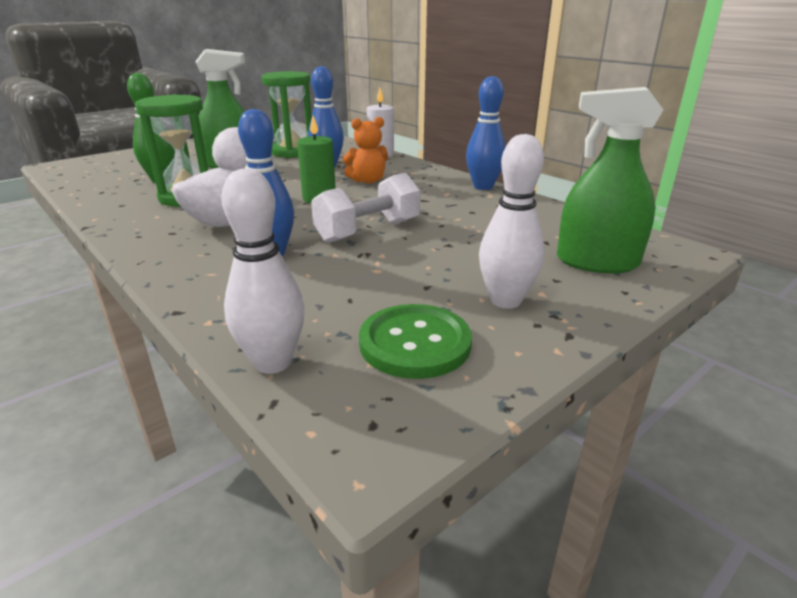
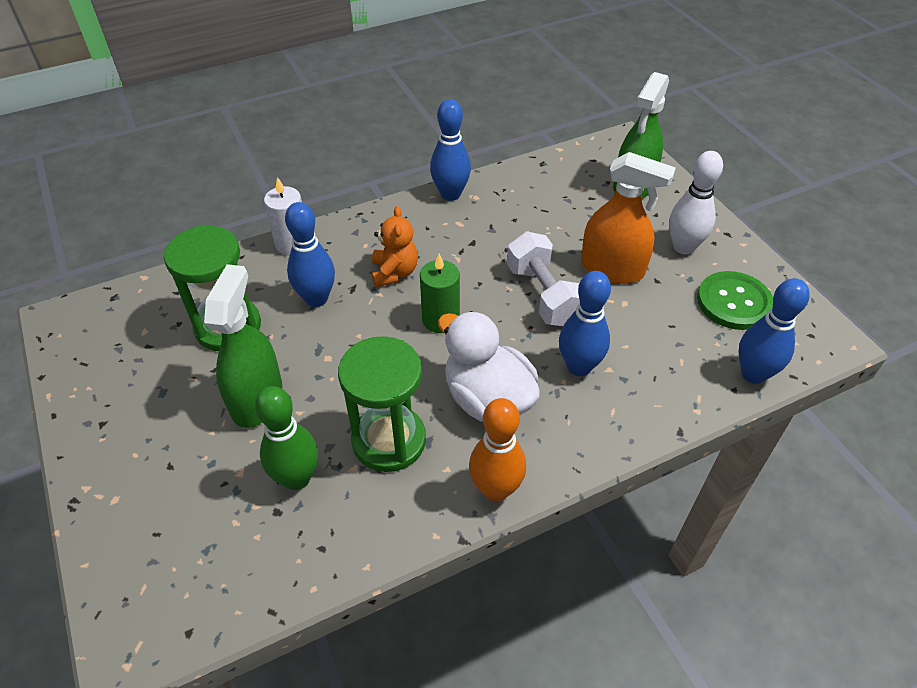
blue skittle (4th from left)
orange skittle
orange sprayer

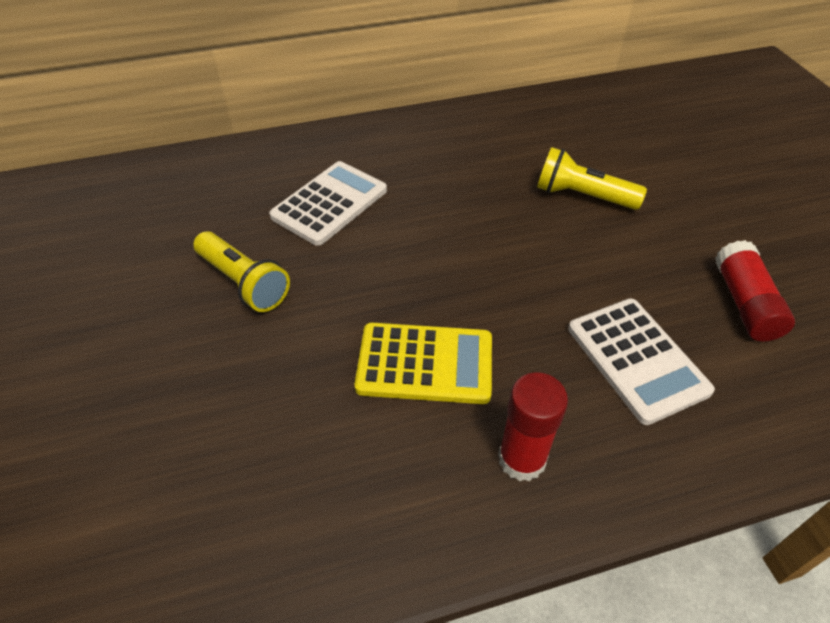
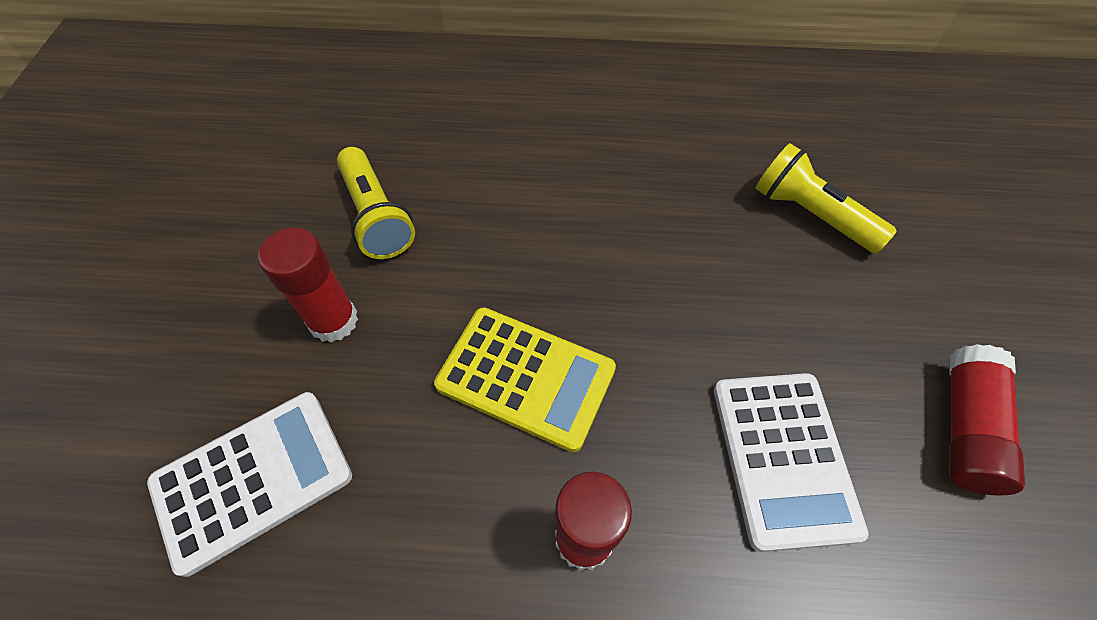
white calculator (1st from left)
crimson stick of glue (1st from left)

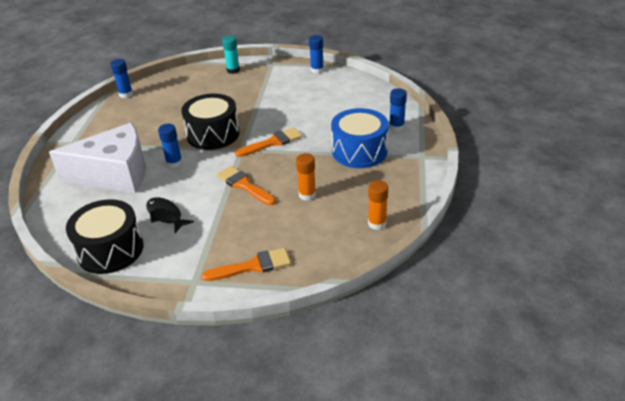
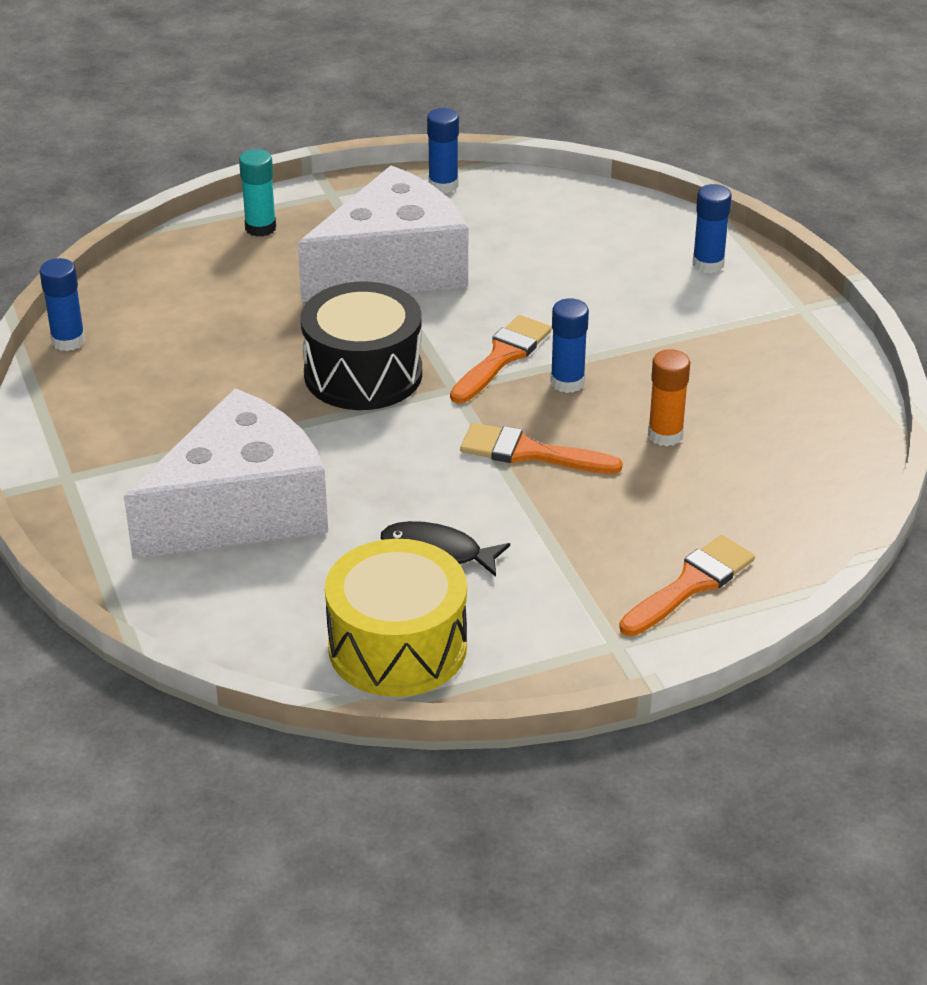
yellow toy drum
blue stick of glue (3rd from left)
blue toy drum
orange stick of glue (2nd from left in the first image)
white piece of cheese (2nd from left)

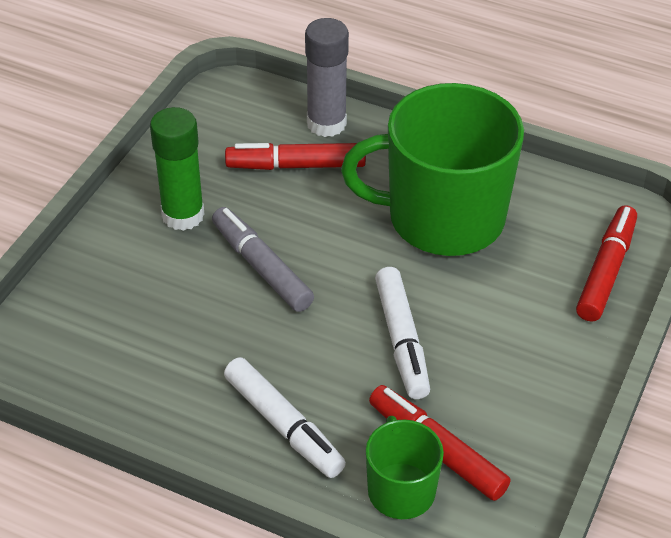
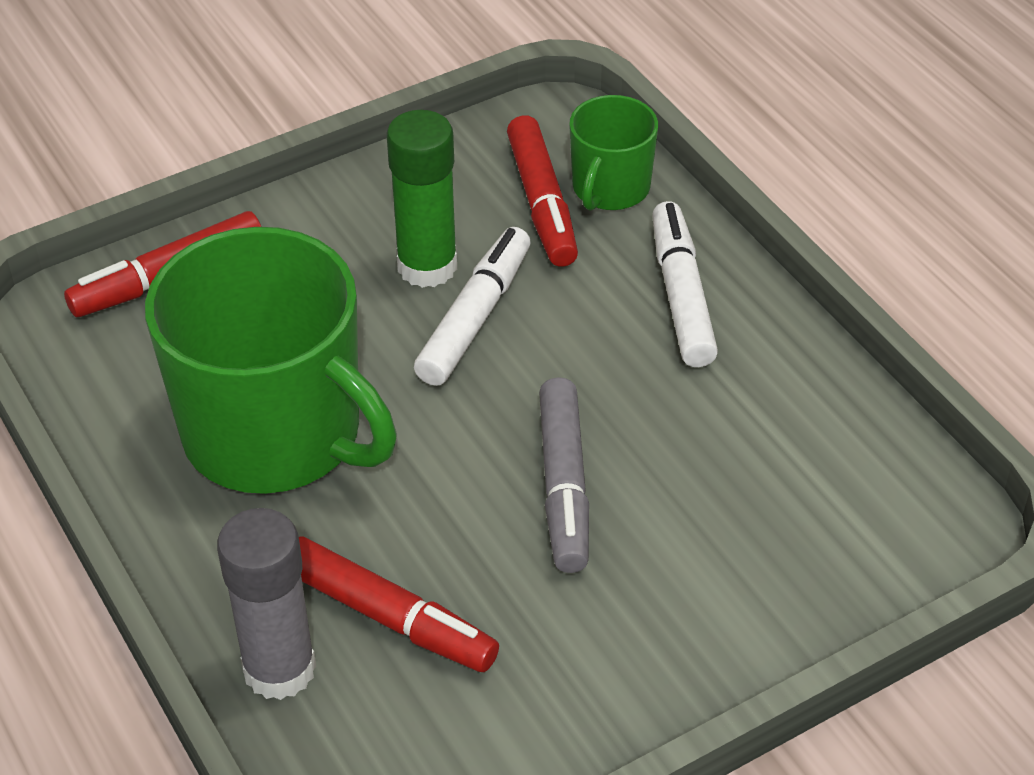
emerald stick of glue

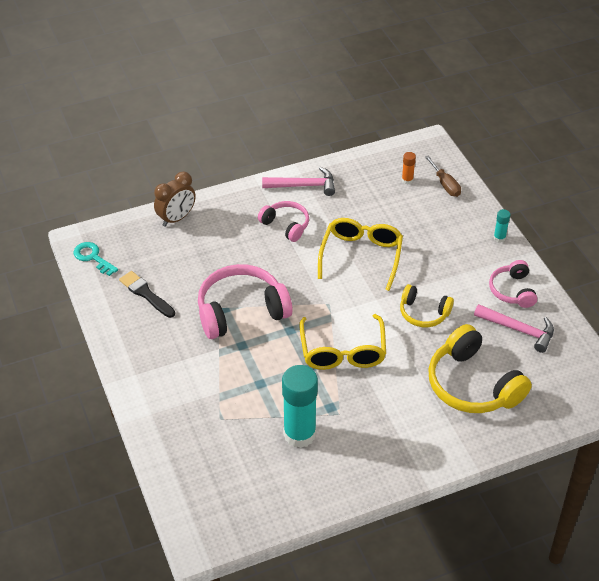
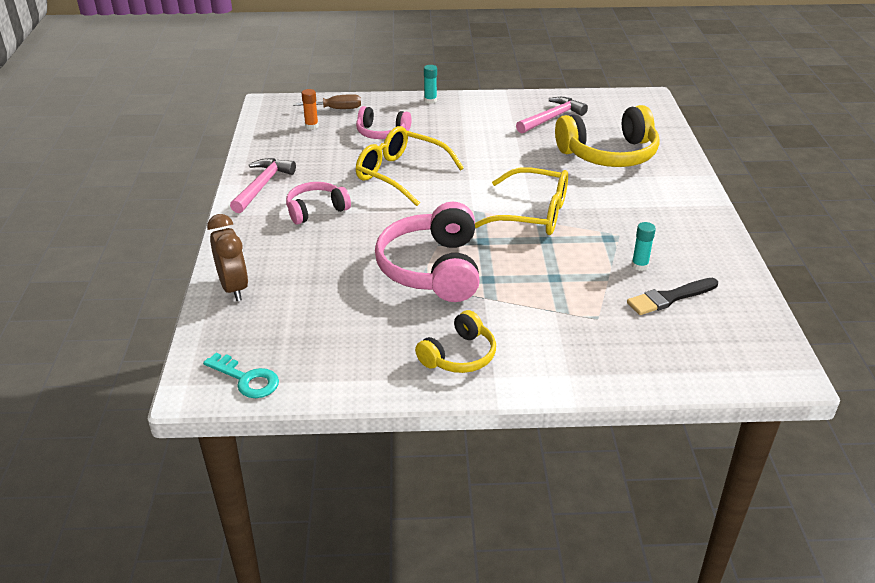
turquoise key
black brush
turquoise stick of glue (2nd from left)
yellow over-ear headphones (1st from left)
pink over-ear headphones (2nd from left)

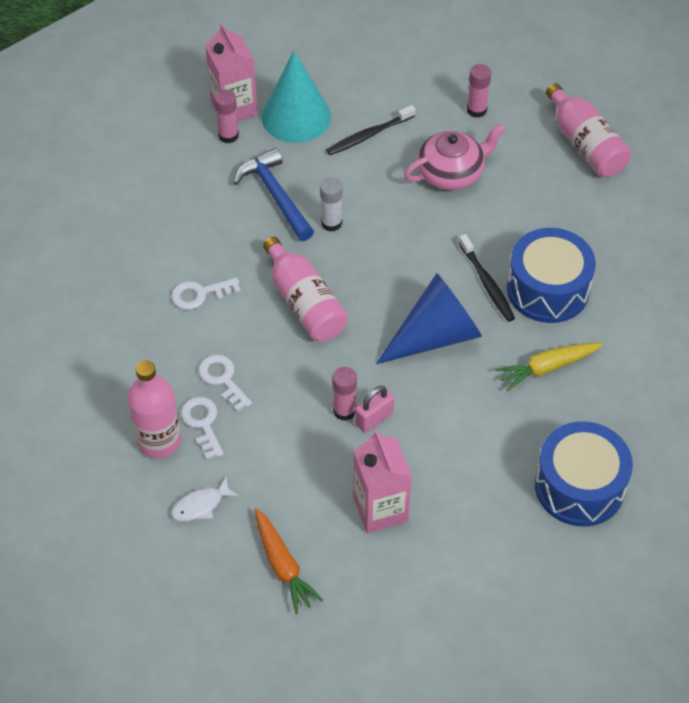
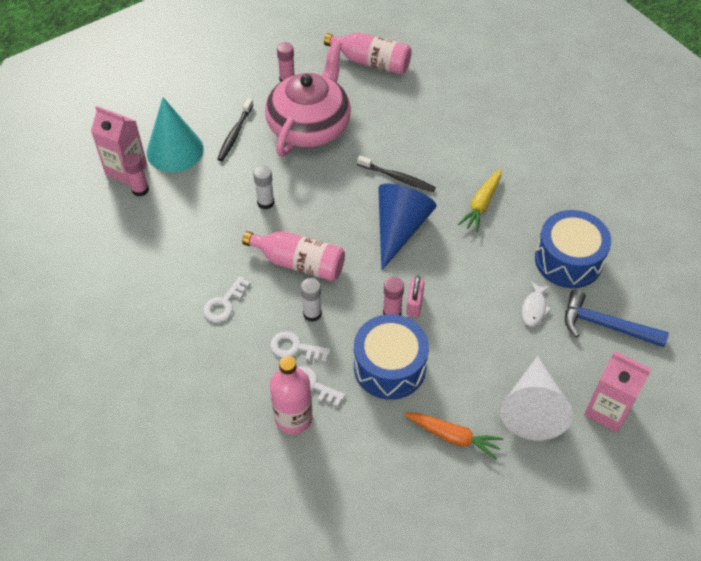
white fish
blue carpenter's hammer
pink milk carton (2nd from left)
pink tea pot
blue toy drum (1st from left)
white stick of glue (2nd from left)
white cone shape

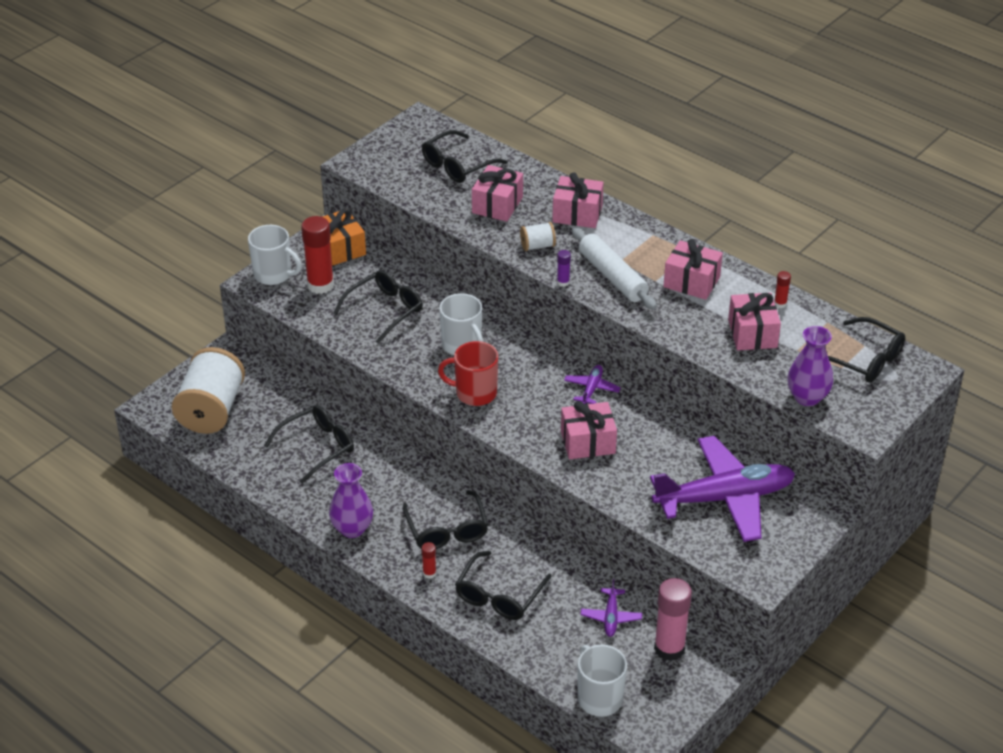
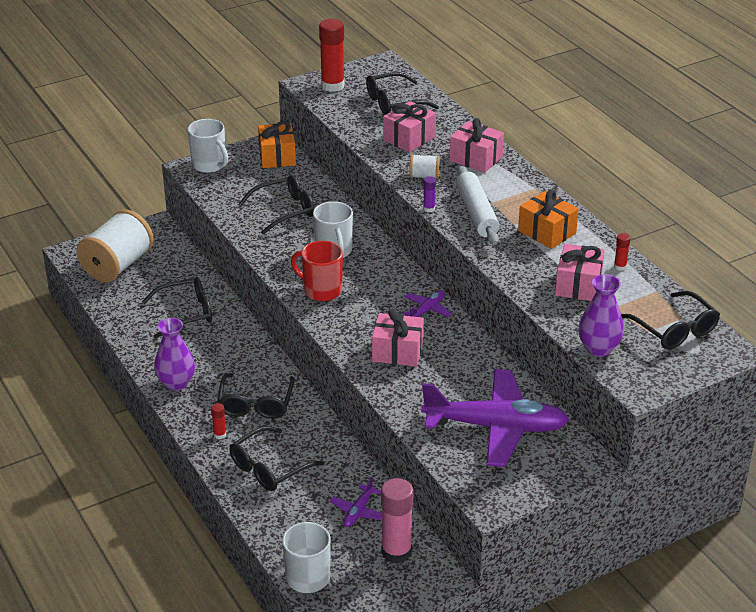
crimson stick of glue (2nd from left)
orange gift (2nd from left)

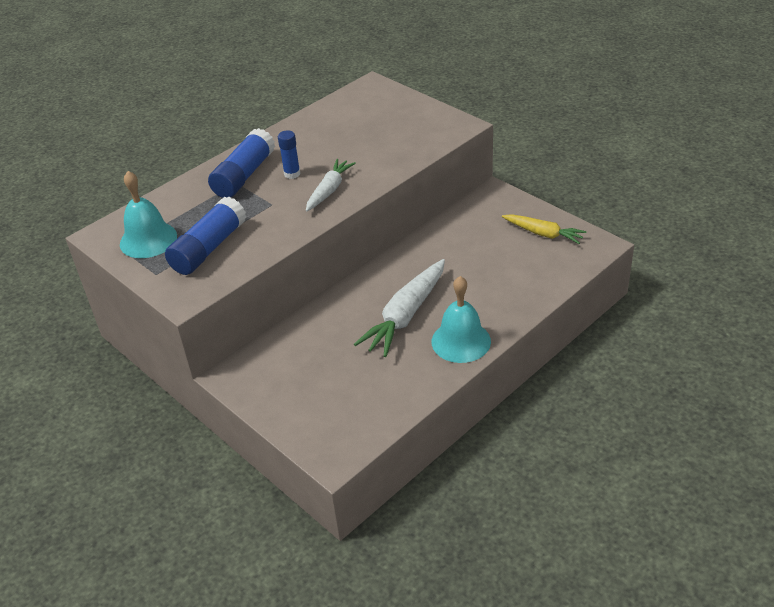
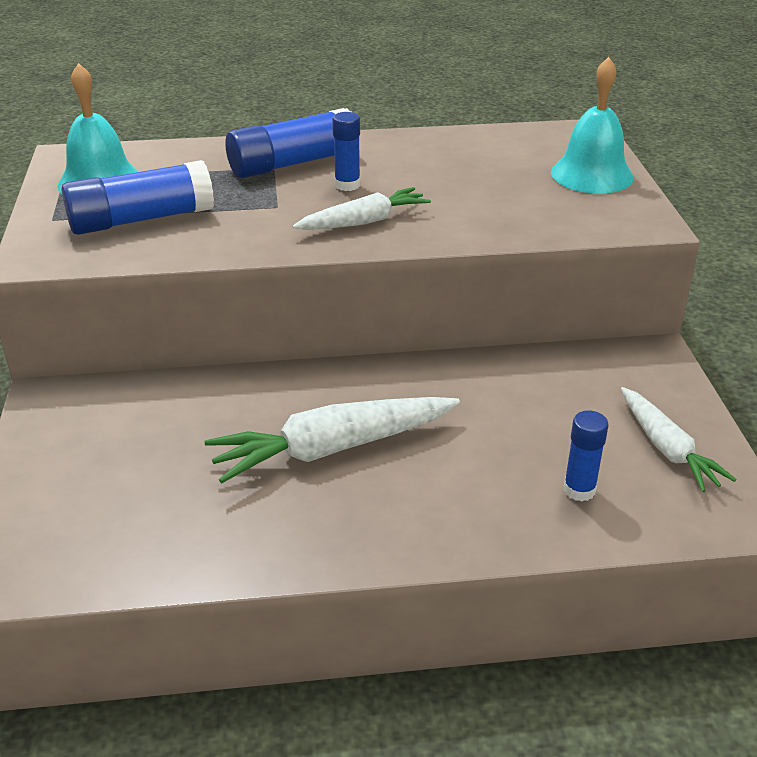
turquoise hand bell (2nd from left)
white toy carrot (3rd from left)
blue stick of glue (4th from left)

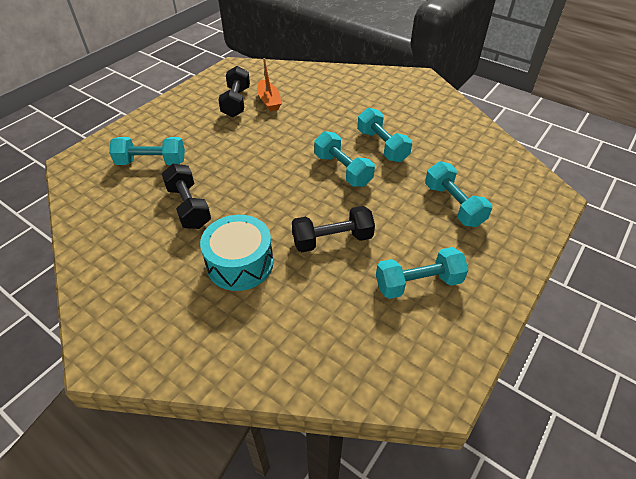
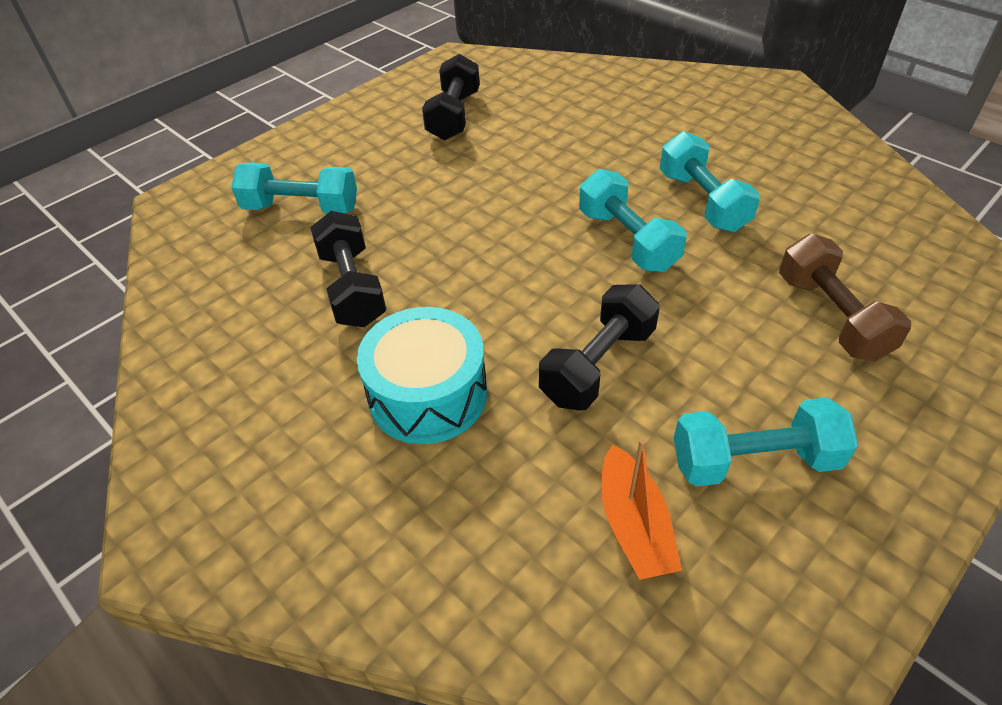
orange boat
black hand weight (3rd from left)
dark brown hand weight

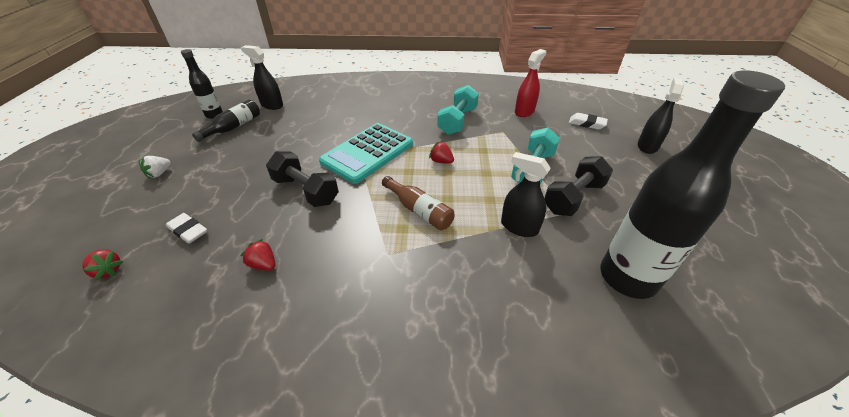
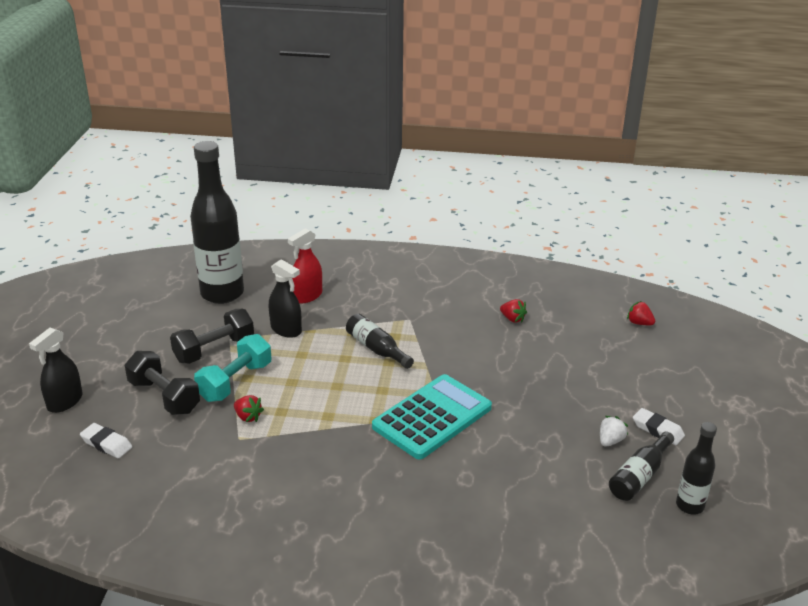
white toy strawberry
white gum eraser (2nd from left)
black sprayer (1st from left in the first image)
black hand weight (1st from left)
black flask (2nd from left)
crimson toy strawberry (1st from left)
turquoise hand weight (1st from left in the first image)
crimson sprayer

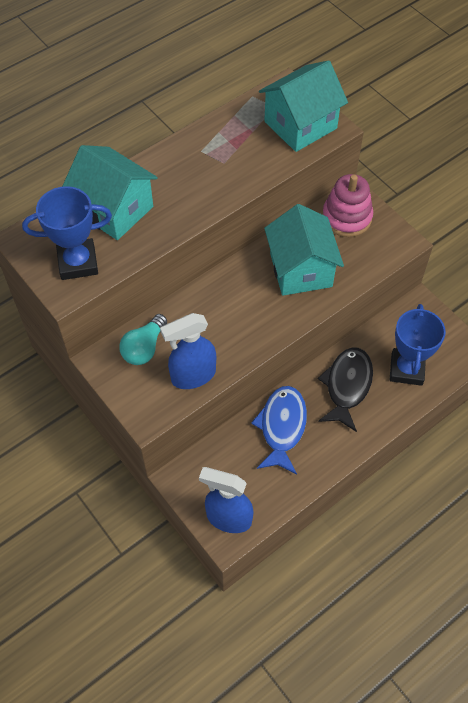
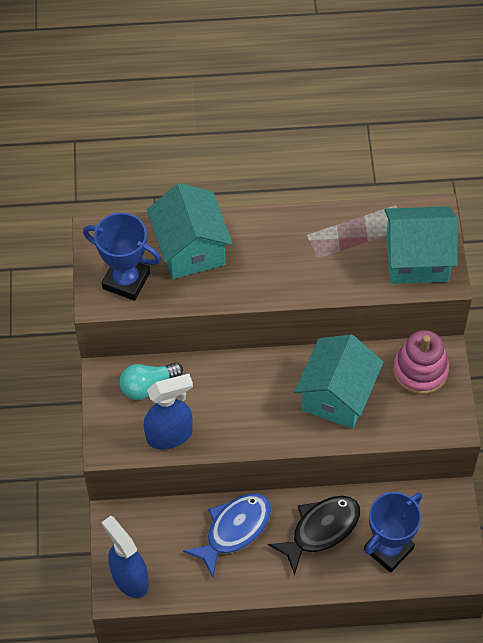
blue sprayer (2nd from left)

